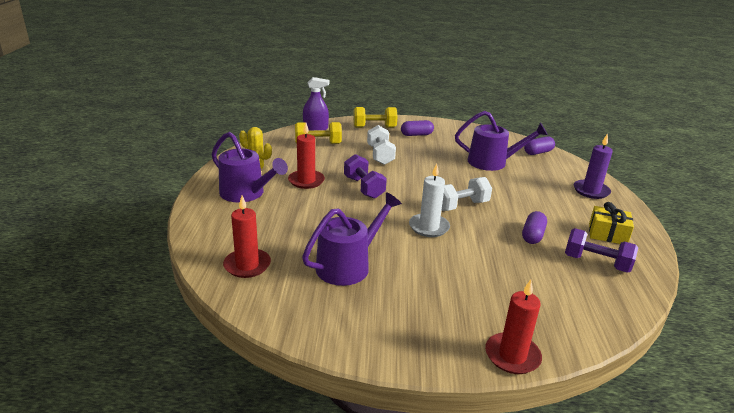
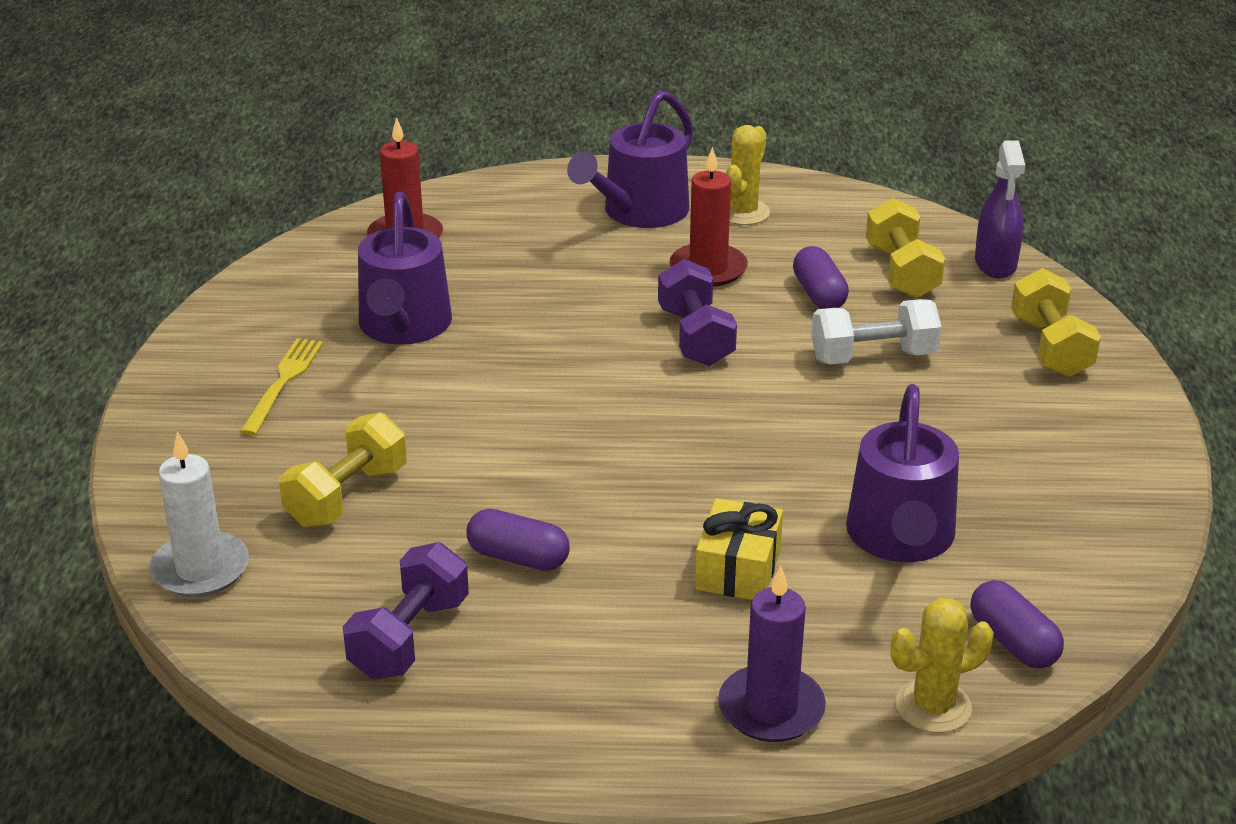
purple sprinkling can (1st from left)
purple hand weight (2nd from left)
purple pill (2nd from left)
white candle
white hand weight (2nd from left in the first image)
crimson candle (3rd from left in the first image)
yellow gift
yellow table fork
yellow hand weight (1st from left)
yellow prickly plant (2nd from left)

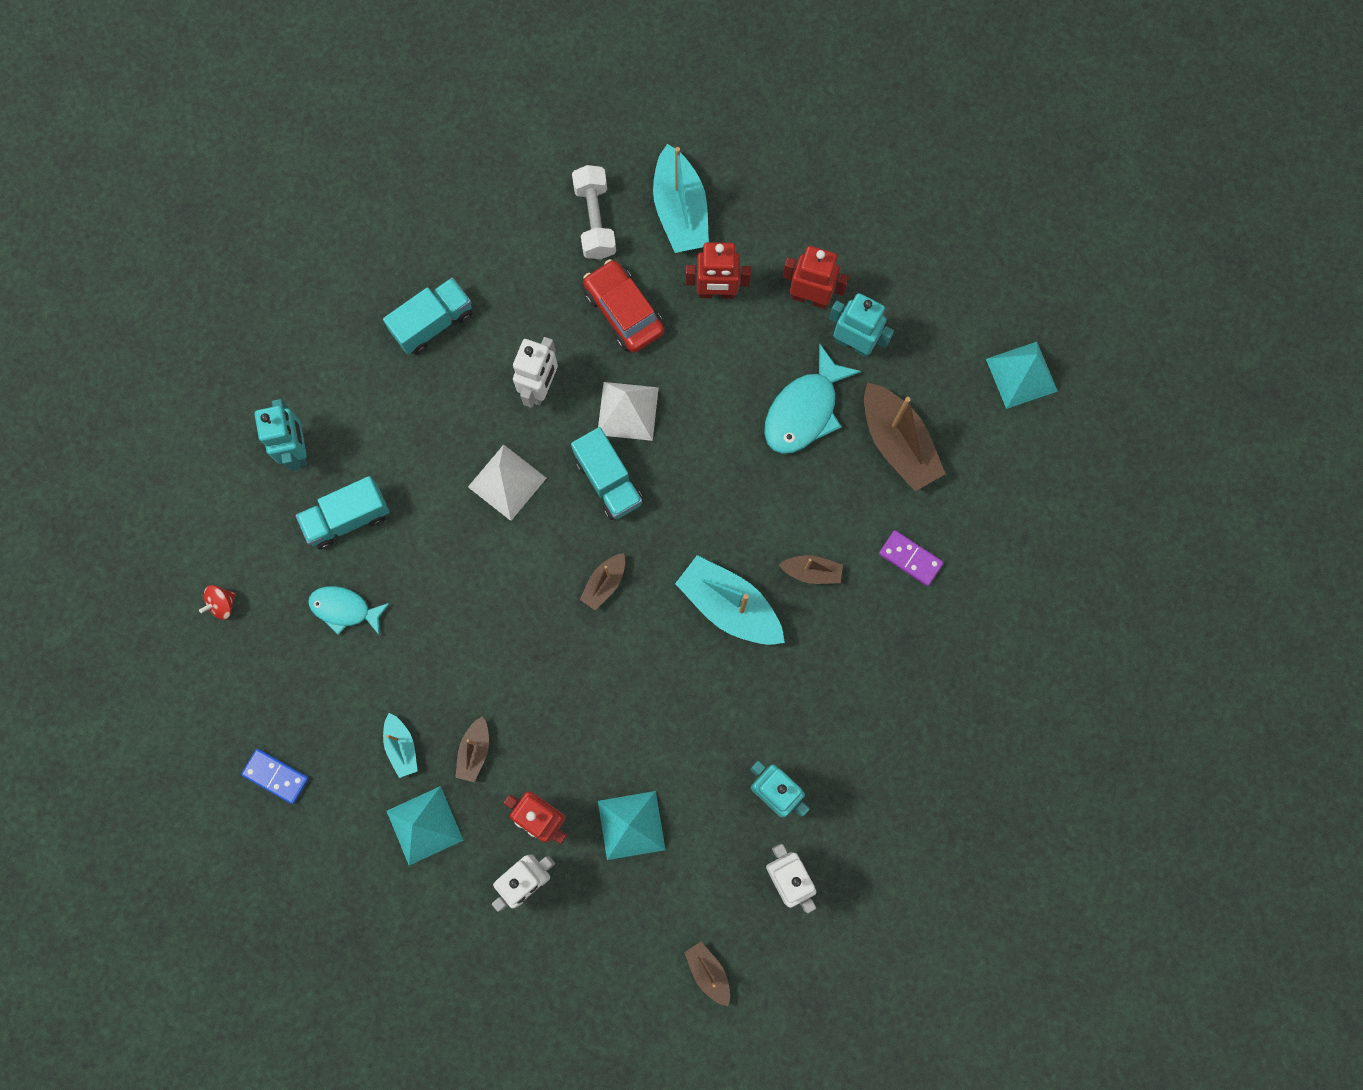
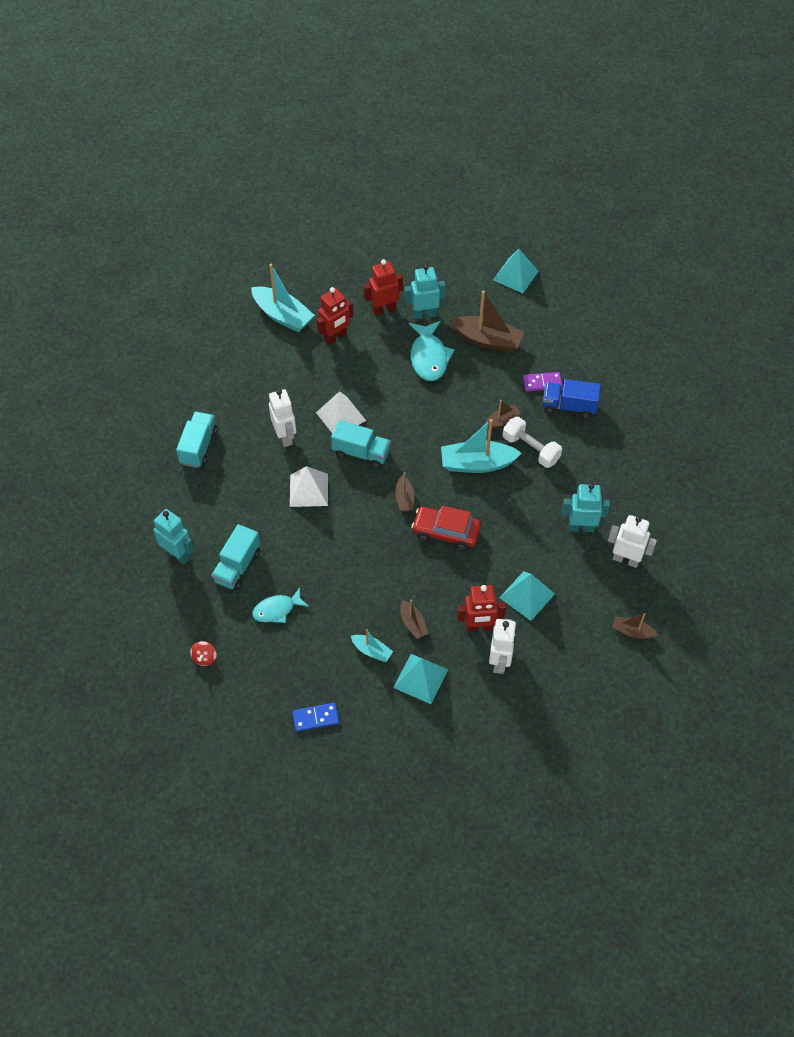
white hand weight
crimson car
blue truck

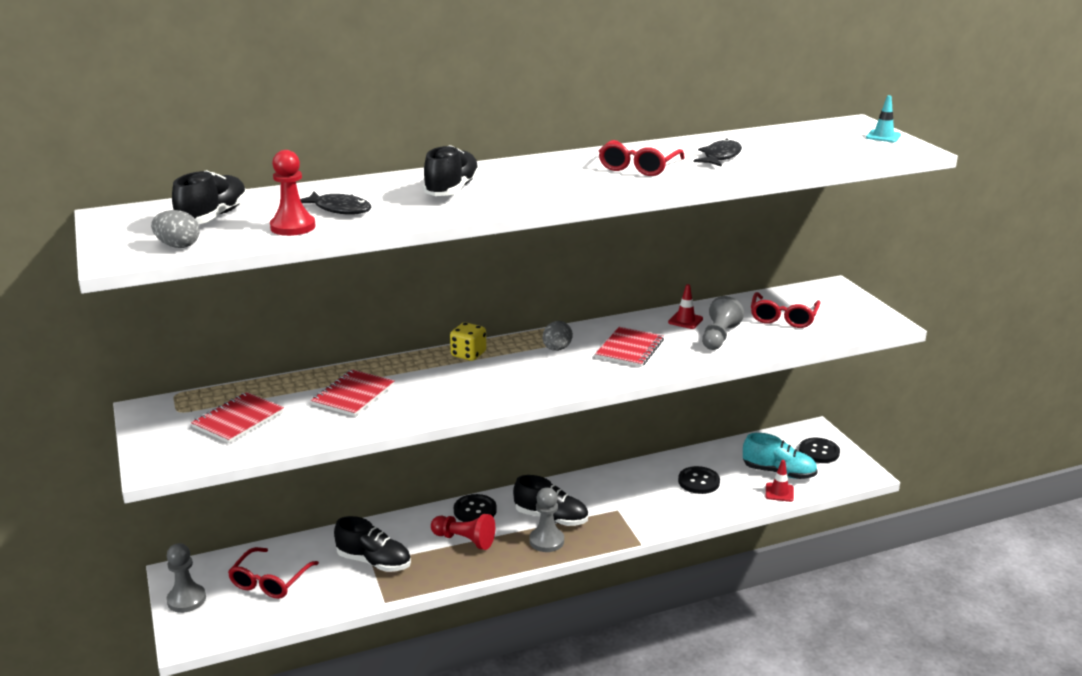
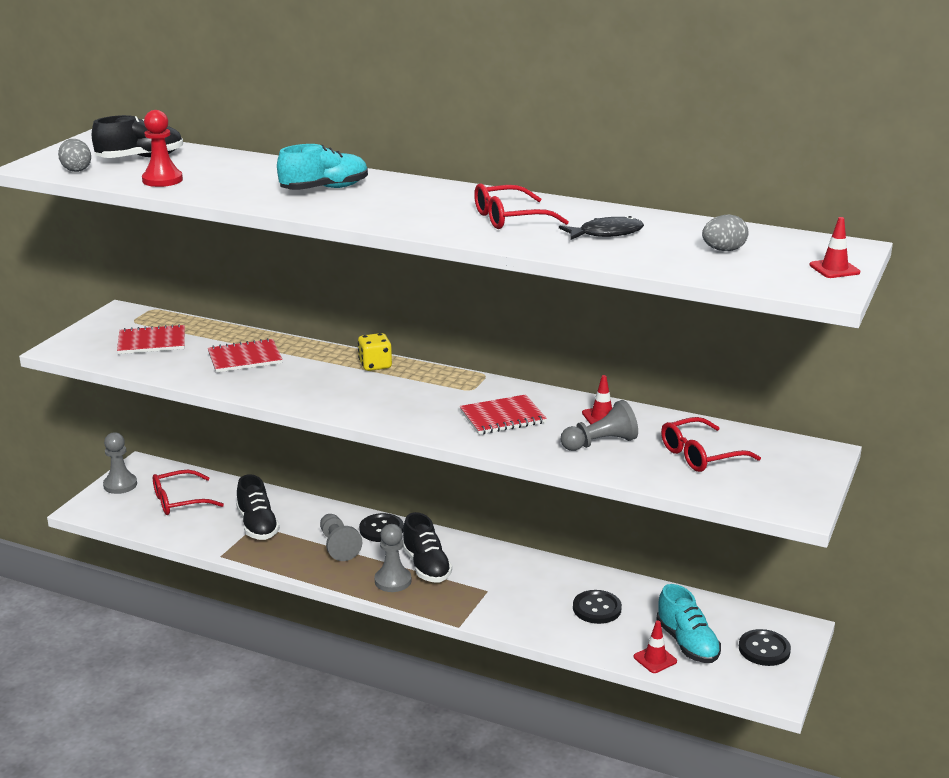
black fish (1st from left in the first image)
turquoise shoe (1st from left)
ash-grey pawn (2nd from left)
ash-grey toy egg (2nd from left)
crimson road cone (3rd from left)

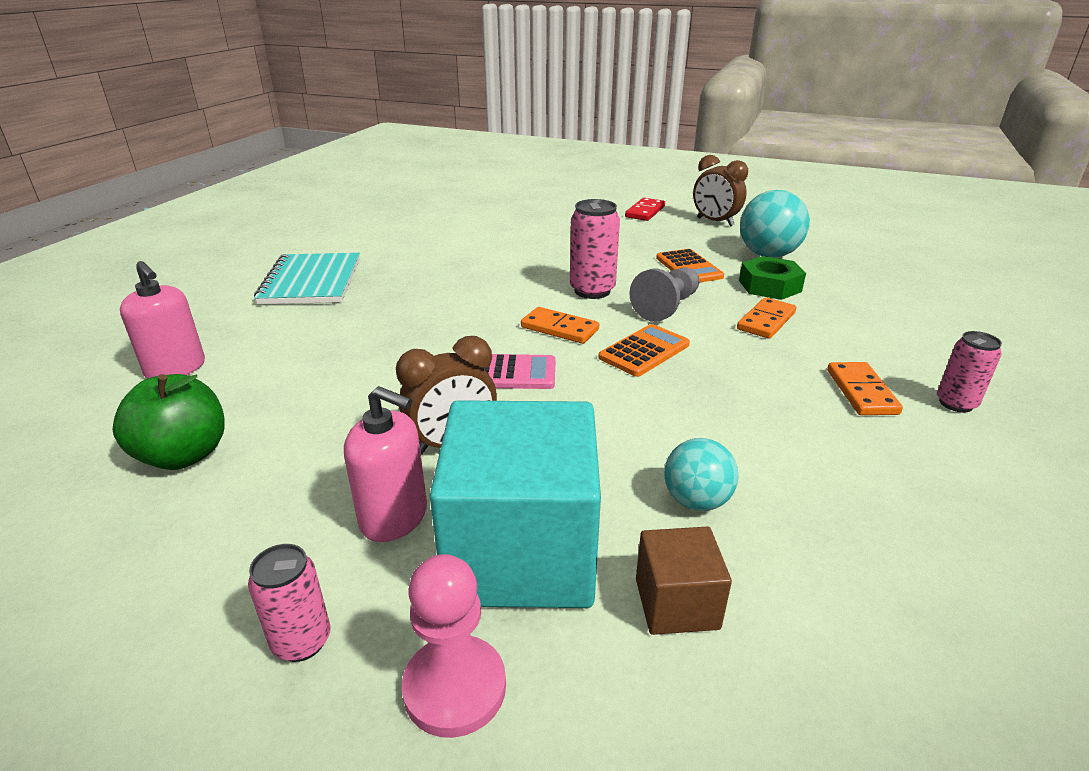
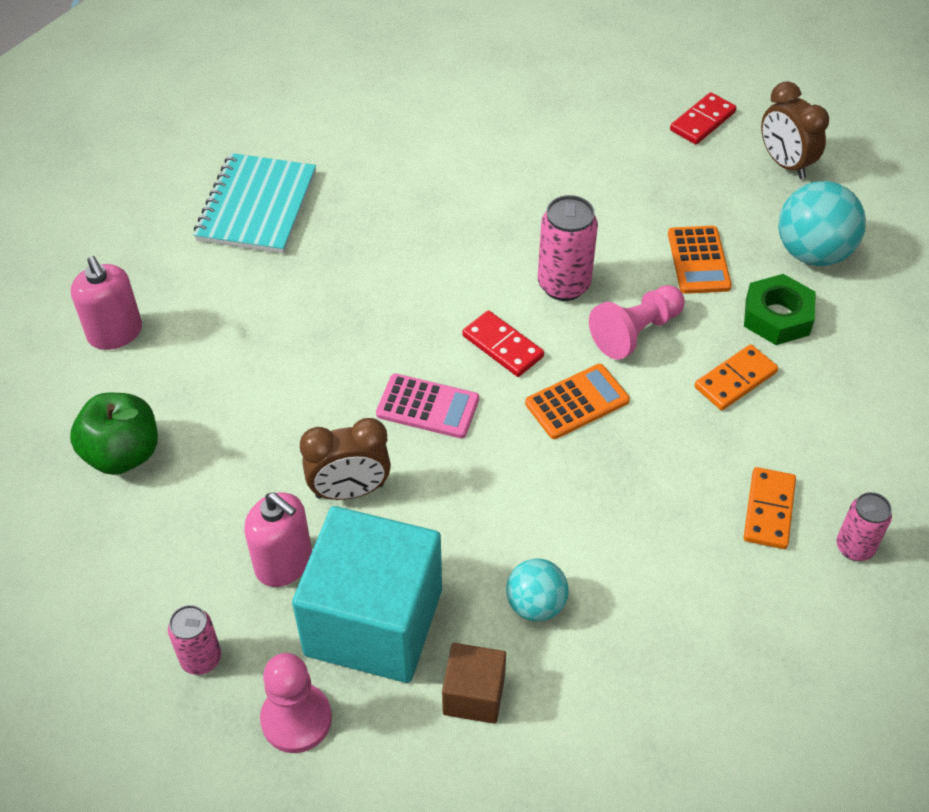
crimson domino piece (1st from left)
pink pawn (2nd from left)

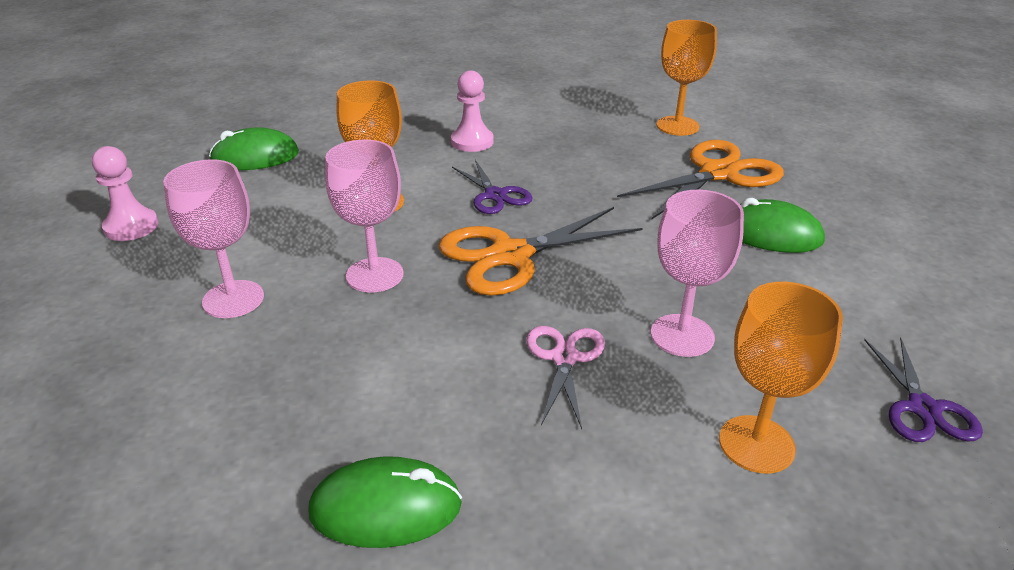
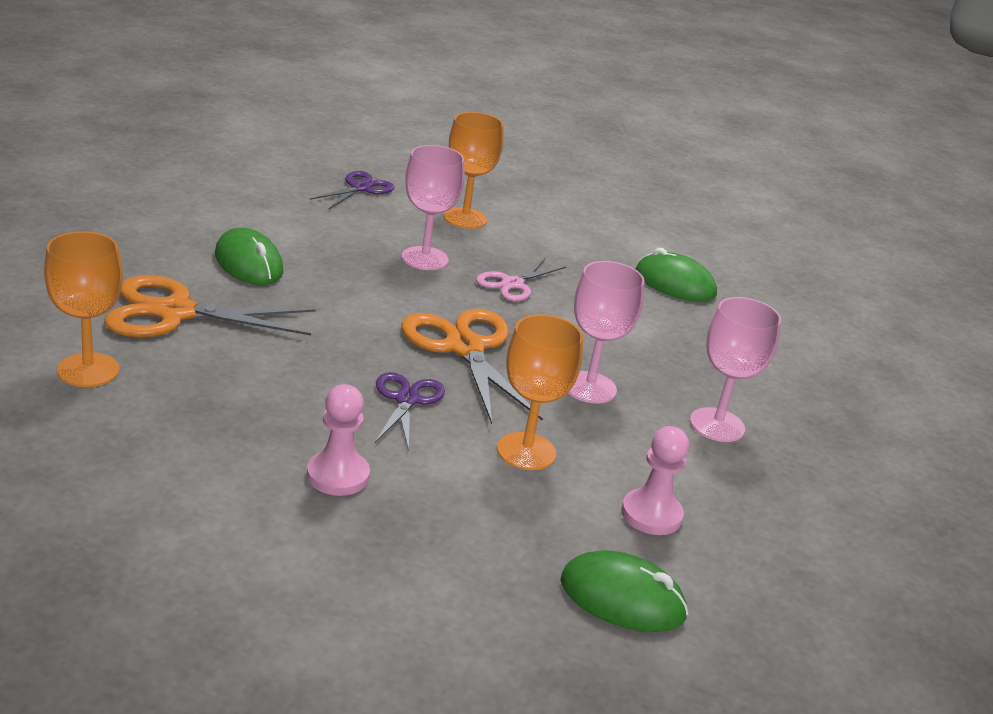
pink pawn (2nd from left)
orange pair of scissors (2nd from left)

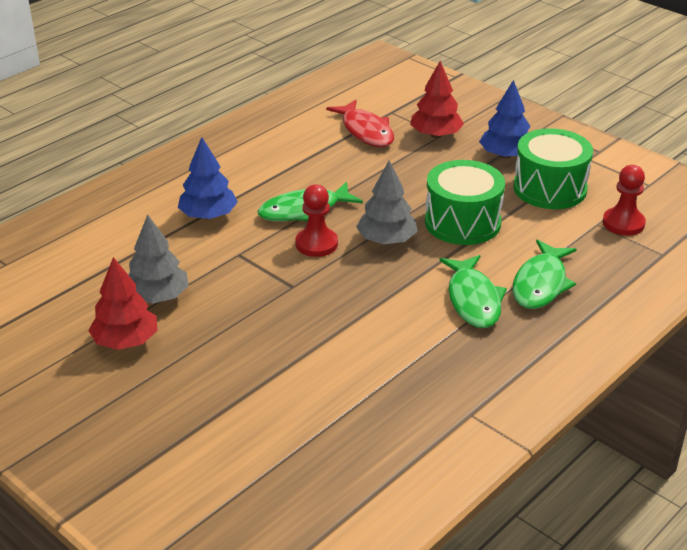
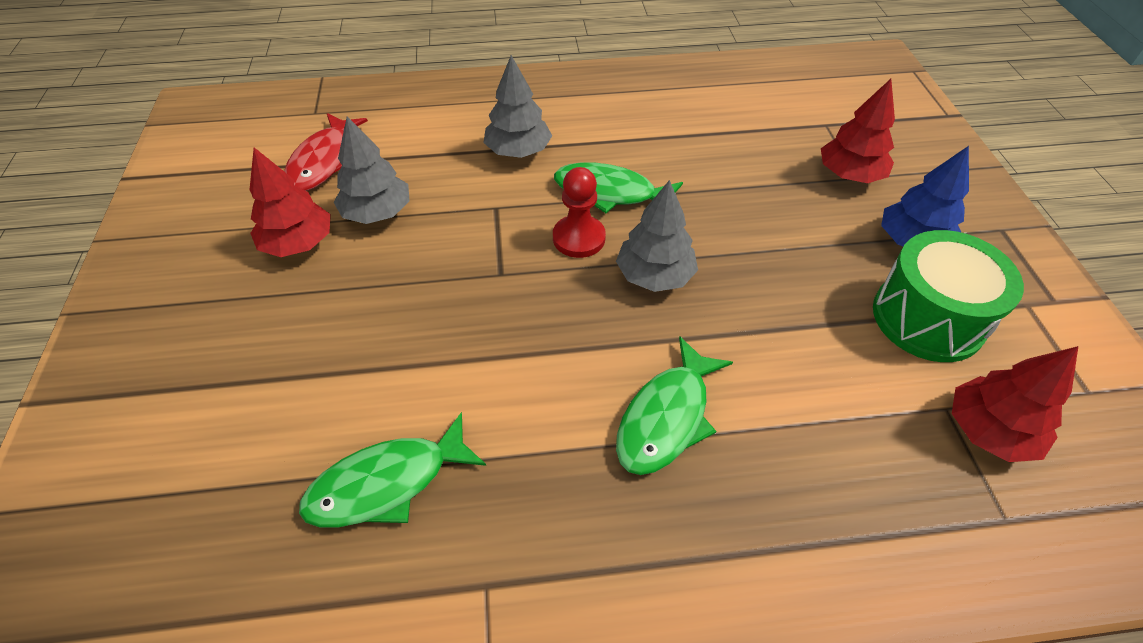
ash-grey toy tree (2nd from left)
crimson fish
emerald toy drum (1st from left in the first image)
emerald fish (1st from left)
crimson toy tree (3rd from left)

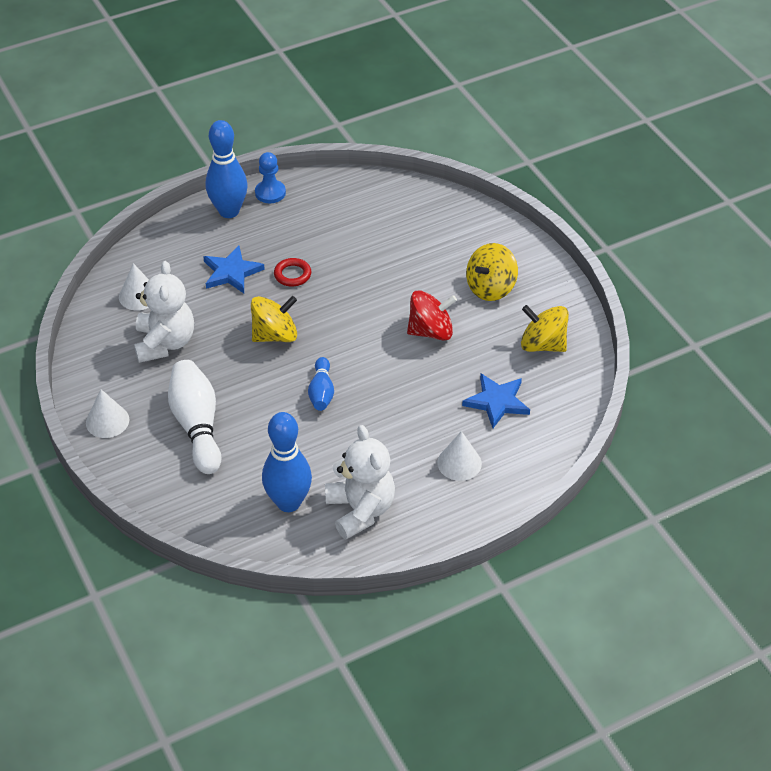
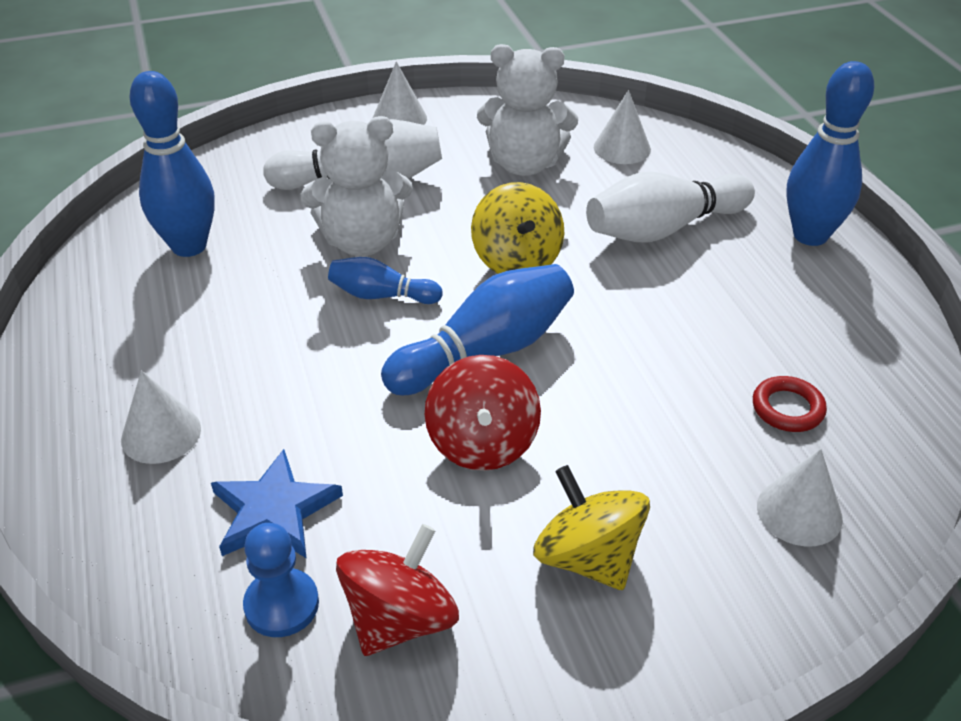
white skittle (2nd from left)
blue pawn
crimson torus
white teddy (1st from left)
crimson spinning top (1st from left)
blue skittle (3rd from left)
white cone shape (4th from left)

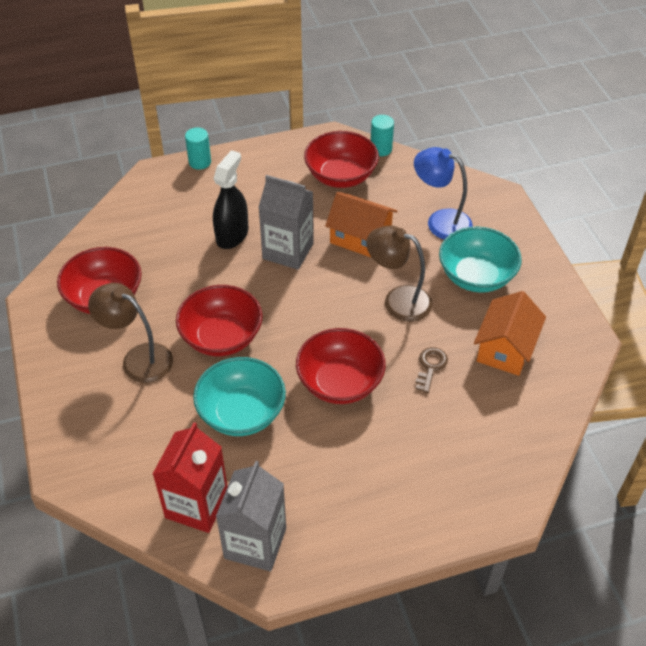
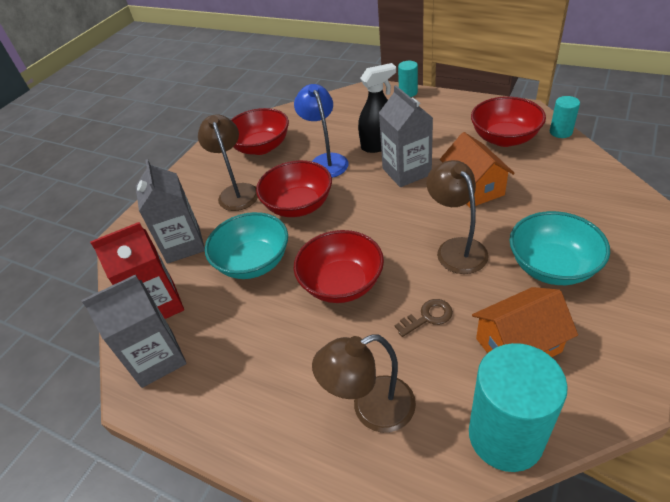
blue reading lamp
ash-grey milk carton (2nd from left)
dark brown reading lamp (2nd from left)
turquoise solid cylinder (2nd from left)

